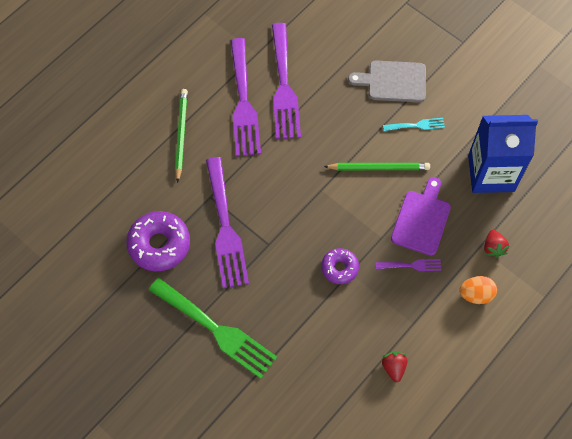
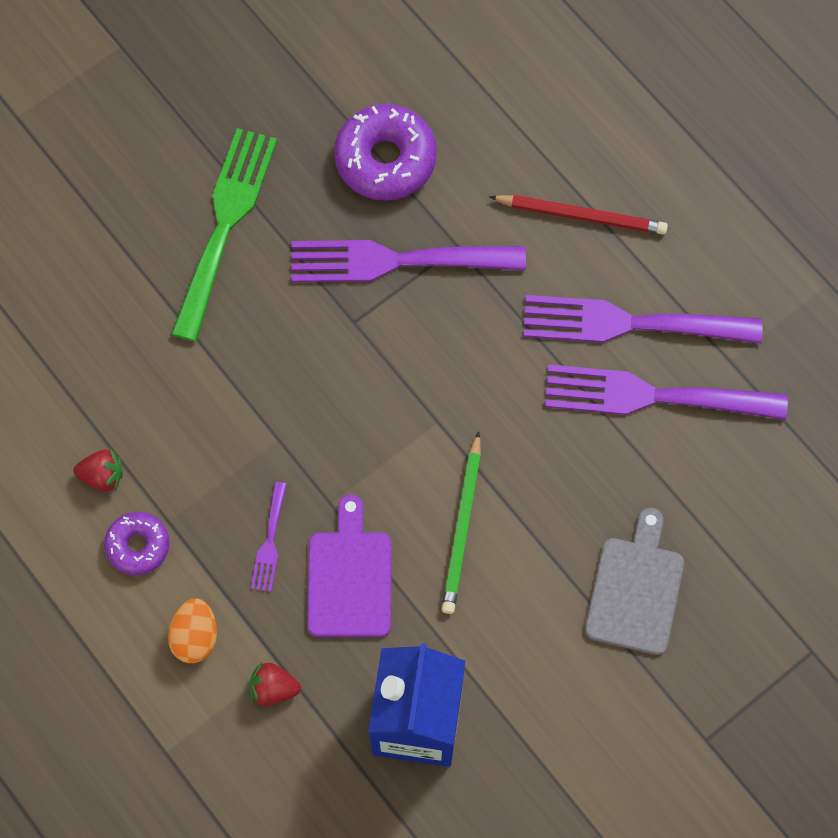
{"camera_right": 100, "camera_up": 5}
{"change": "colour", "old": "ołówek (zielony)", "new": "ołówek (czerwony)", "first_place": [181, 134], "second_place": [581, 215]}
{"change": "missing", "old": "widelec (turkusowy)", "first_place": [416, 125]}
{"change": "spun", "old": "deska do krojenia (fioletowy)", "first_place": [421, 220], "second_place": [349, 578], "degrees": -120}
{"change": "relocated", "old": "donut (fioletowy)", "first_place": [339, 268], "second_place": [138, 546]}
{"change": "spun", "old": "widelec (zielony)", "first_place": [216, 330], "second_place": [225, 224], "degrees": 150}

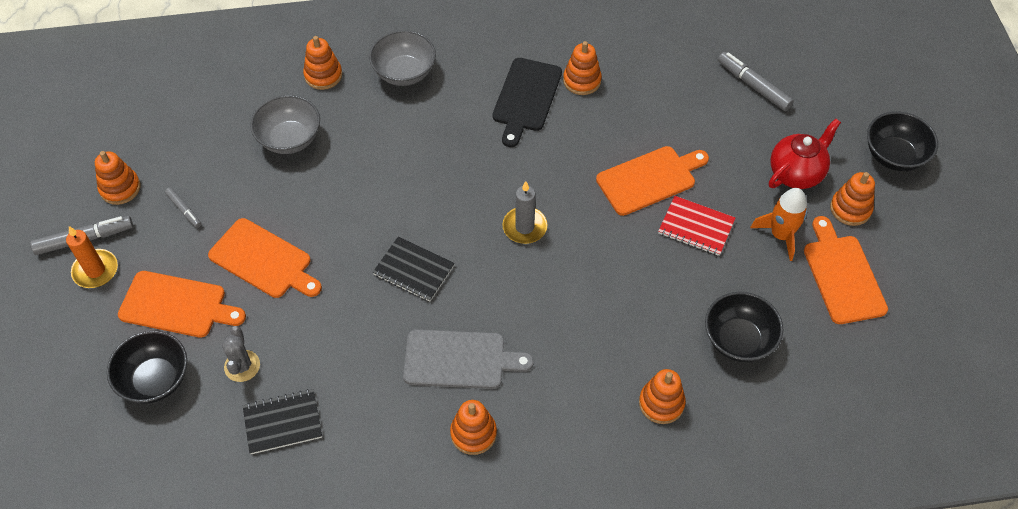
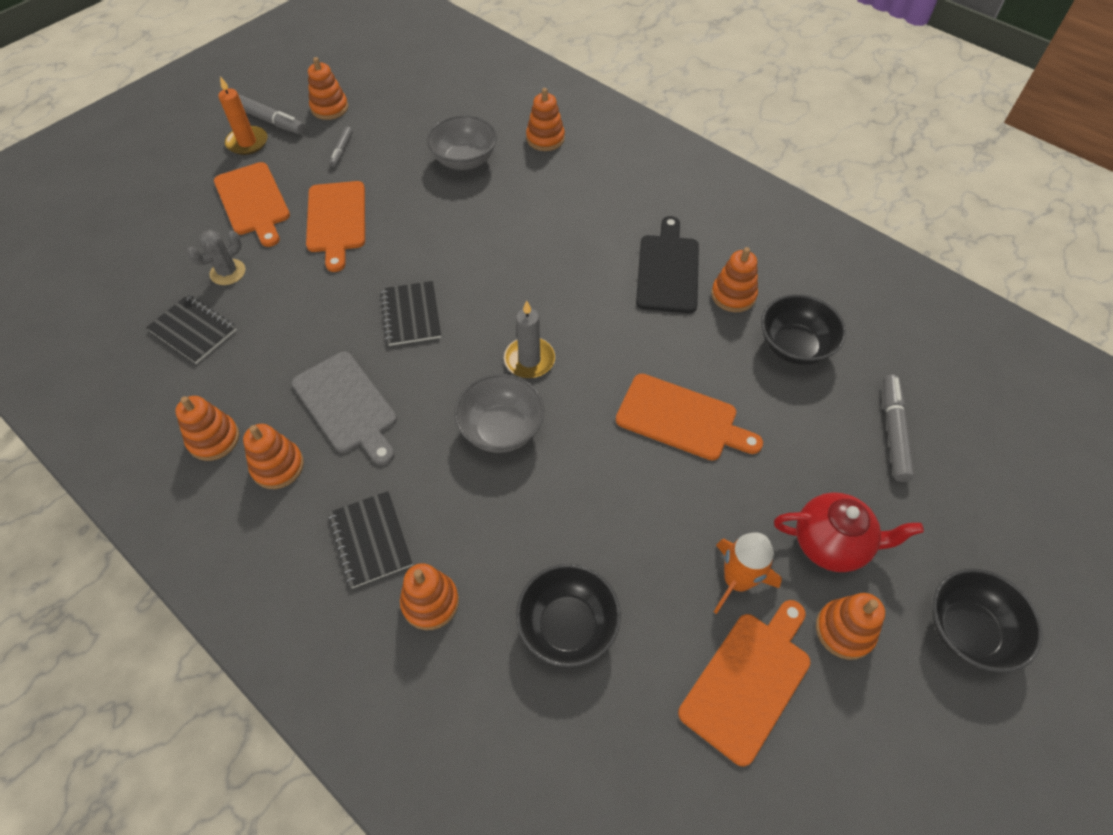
{"camera_right": 50, "camera_up": 0}
{"change": "relocated", "old": "miska (szary)", "first_place": [404, 73], "second_place": [501, 429]}
{"change": "spun", "old": "deska do krojenia (czarny)", "first_place": [526, 98], "second_place": [668, 270], "degrees": 120}
{"change": "missing", "old": "zeszyt (czerwony)", "first_place": [696, 227]}
{"change": "relocated", "old": "miska (czarny)", "first_place": [155, 379], "second_place": [794, 346]}
{"change": "appeared", "new": "zabawka nakładanka (pomarańczowy)", "second_place": [214, 439]}
{"change": "appeared", "new": "zeszyt (czarny)", "second_place": [371, 540]}

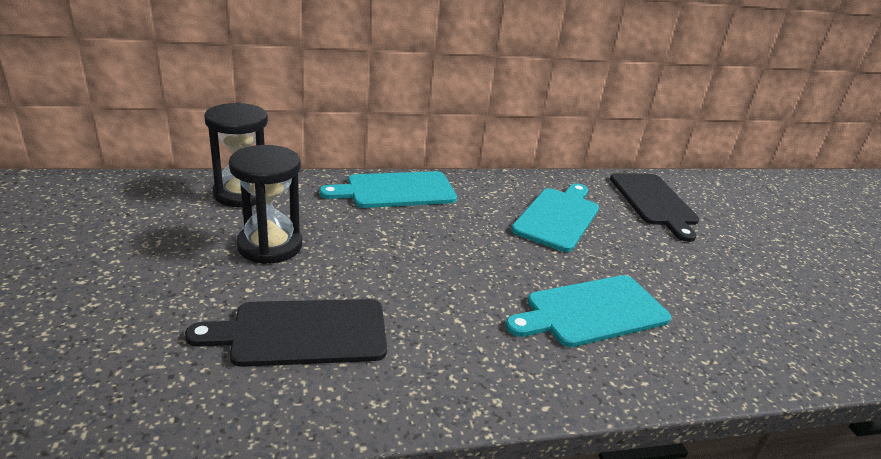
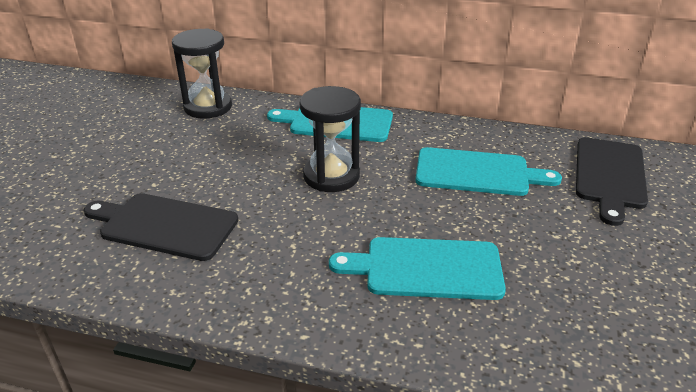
{"camera_right": 30, "camera_up": 5}
{"change": "relocated", "old": "klepsydra (czarny)", "first_place": [270, 246], "second_place": [331, 176]}
{"change": "spun", "old": "deska do krojenia (turkusowy)", "first_place": [558, 217], "second_place": [477, 173], "degrees": 45}

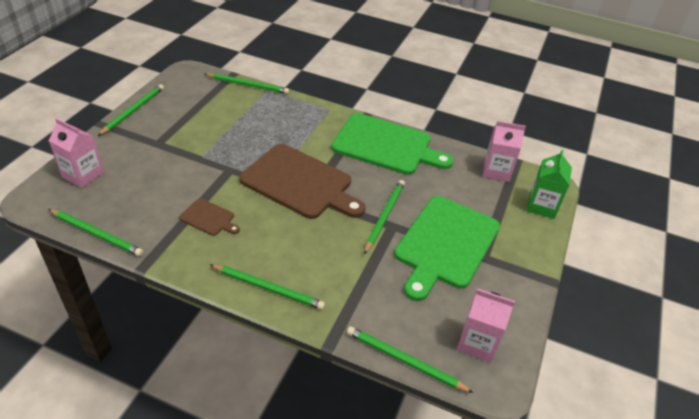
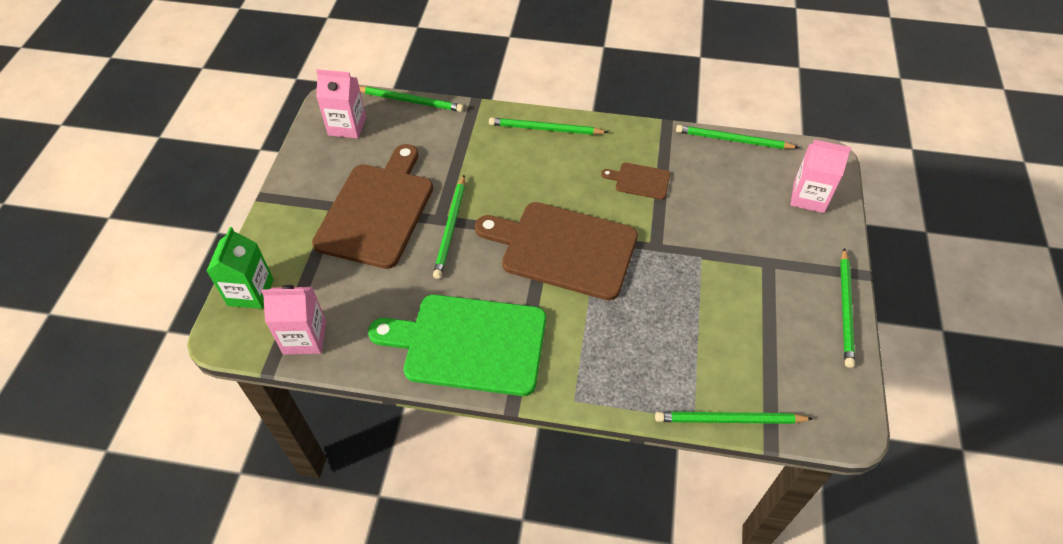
{"camera_right": 170, "camera_up": 10}
{"change": "colour", "old": "deska do krojenia (zielony)", "new": "deska do krojenia (brązowy)", "first_place": [445, 244], "second_place": [377, 211]}

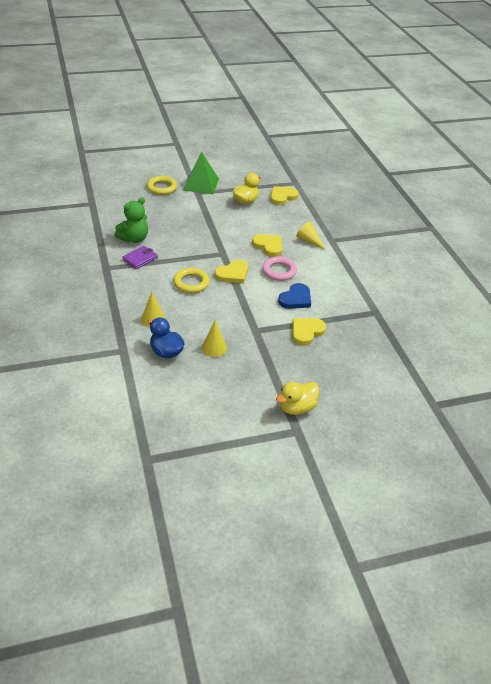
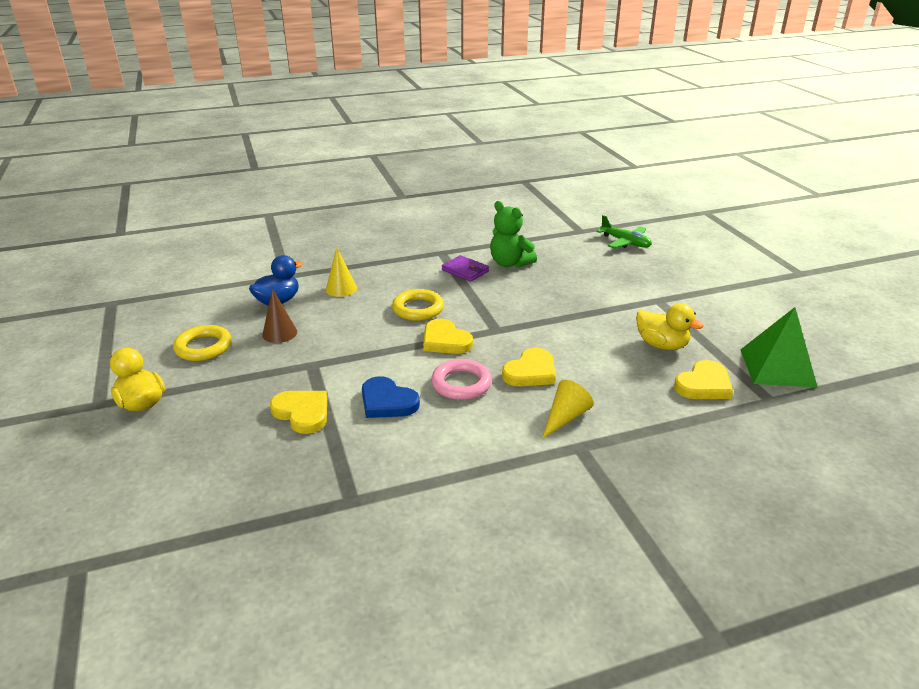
{"camera_right": 90, "camera_up": -10}
{"change": "relocated", "old": "piramida (zielony)", "first_place": [201, 184], "second_place": [777, 367]}
{"change": "relocated", "old": "pierścień (żółty)", "first_place": [162, 188], "second_place": [203, 347]}
{"change": "spun", "old": "serce (żółty)", "first_place": [282, 197], "second_place": [704, 385], "degrees": 90}
{"change": "colour", "old": "stożek (żółty)", "new": "stożek (brązowy)", "first_place": [214, 348], "second_place": [279, 333]}
{"change": "appeared", "new": "samolot (zielony)", "second_place": [625, 242]}

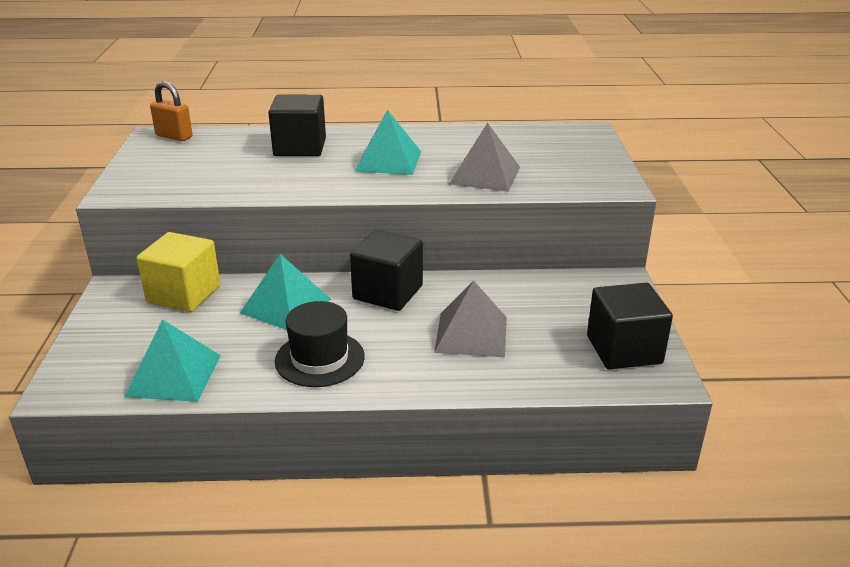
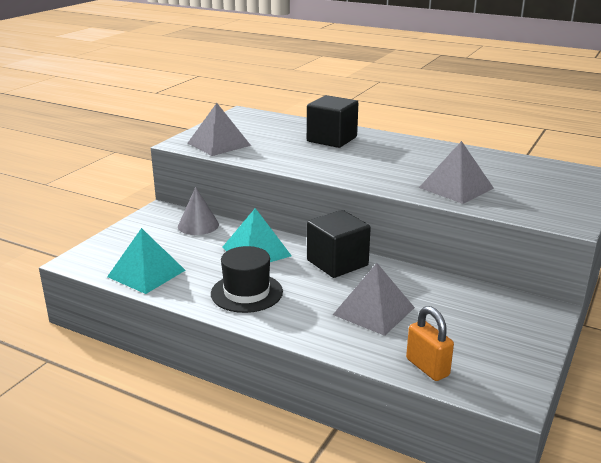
{"camera_right": 30, "camera_up": -5}
{"change": "relocated", "old": "kłódka (pomarańczowy)", "first_place": [174, 136], "second_place": [427, 367]}
{"change": "missing", "old": "piramida (turkusowy)", "first_place": [388, 161]}
{"change": "exchanged", "old": "sześcian (żółty)", "new": "stożek (szary)", "first_place": [184, 294], "second_place": [198, 225]}
{"change": "missing", "old": "sześcian (czarny)", "first_place": [624, 349]}
{"change": "appeared", "new": "piramida (szary)", "second_place": [219, 144]}

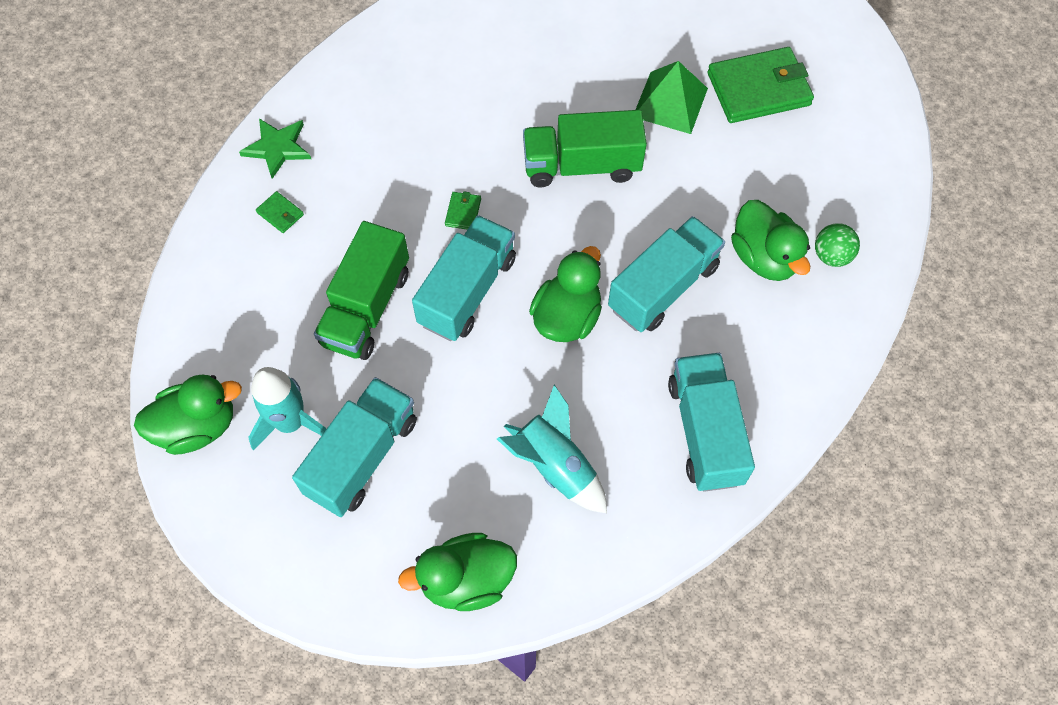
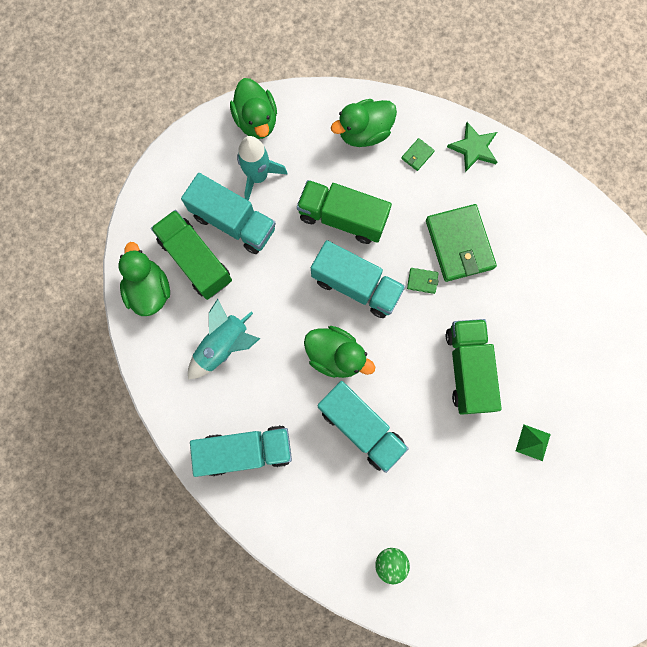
{"camera_right": 90, "camera_up": 15}
{"change": "relocated", "old": "portfel (zielony)", "first_place": [758, 89], "second_place": [459, 244]}
{"change": "size", "old": "piramida (zielony)", "first_place": [670, 102], "second_place": [533, 442], "factor": 0.57}
{"change": "relocated", "old": "kaczka (zielony)", "first_place": [764, 257], "second_place": [364, 133]}
{"change": "appeared", "new": "ciężarówka (zielony)", "second_place": [196, 260]}

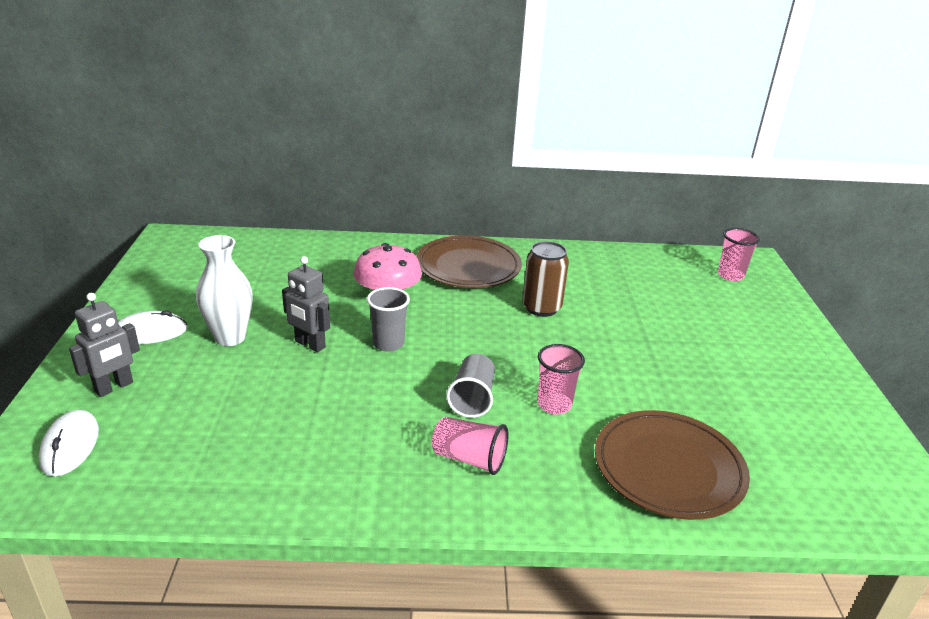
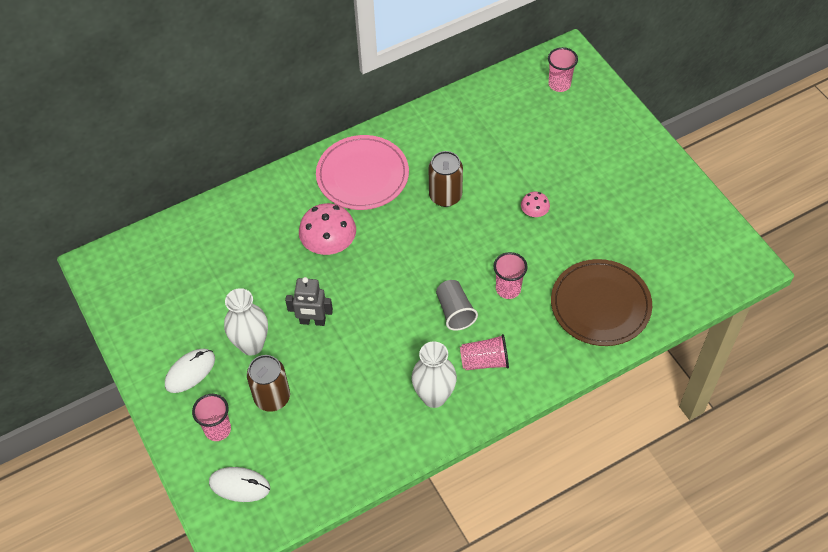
{"camera_right": -25, "camera_up": 25}
{"change": "colour", "old": "talerz (brązowy)", "new": "talerz (różowy)", "first_place": [468, 266], "second_place": [362, 175]}
{"change": "missing", "old": "szklanka (szary)", "first_place": [388, 343]}
{"change": "exchanged", "old": "robot (szary)", "new": "szklanka (różowy)", "first_place": [114, 387], "second_place": [217, 429]}
{"change": "spun", "old": "myszka (biały)", "first_place": [70, 446], "second_place": [239, 485], "degrees": -45}
{"change": "appeared", "new": "grzyb (różowy)", "second_place": [534, 212]}
{"change": "appeared", "new": "wazon (biały)", "second_place": [434, 396]}
{"change": "appeared", "new": "puszka (brązowy)", "second_place": [272, 397]}

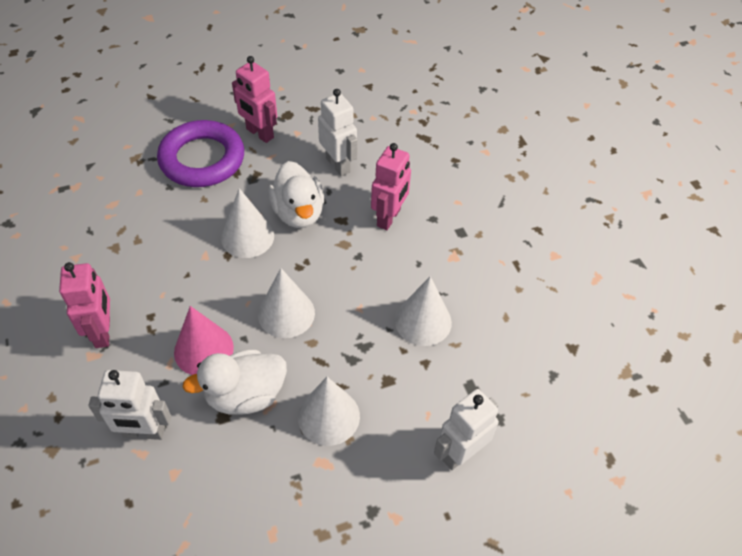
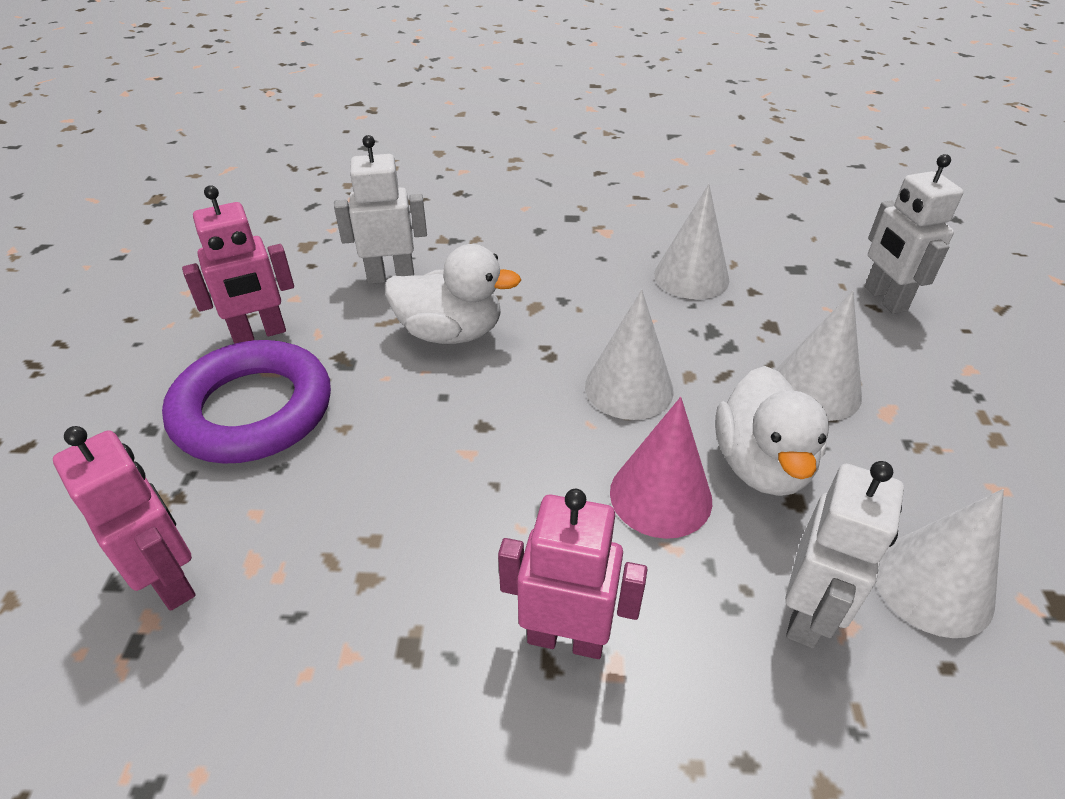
{"camera_right": -65, "camera_up": -10}
{"change": "relocated", "old": "robot (różowy)", "first_place": [389, 218], "second_place": [171, 579]}
{"change": "relocated", "old": "stożek (biały)", "first_place": [247, 236], "second_place": [932, 585]}

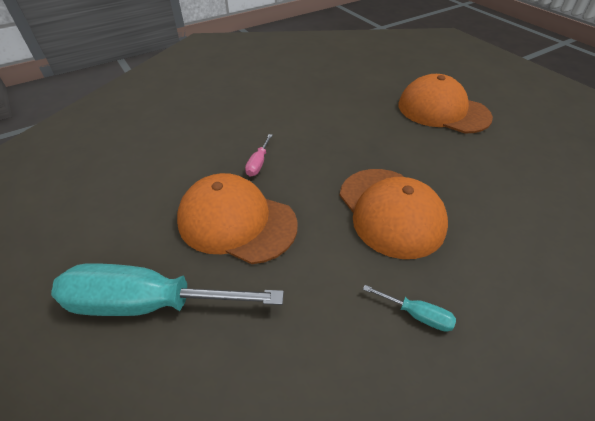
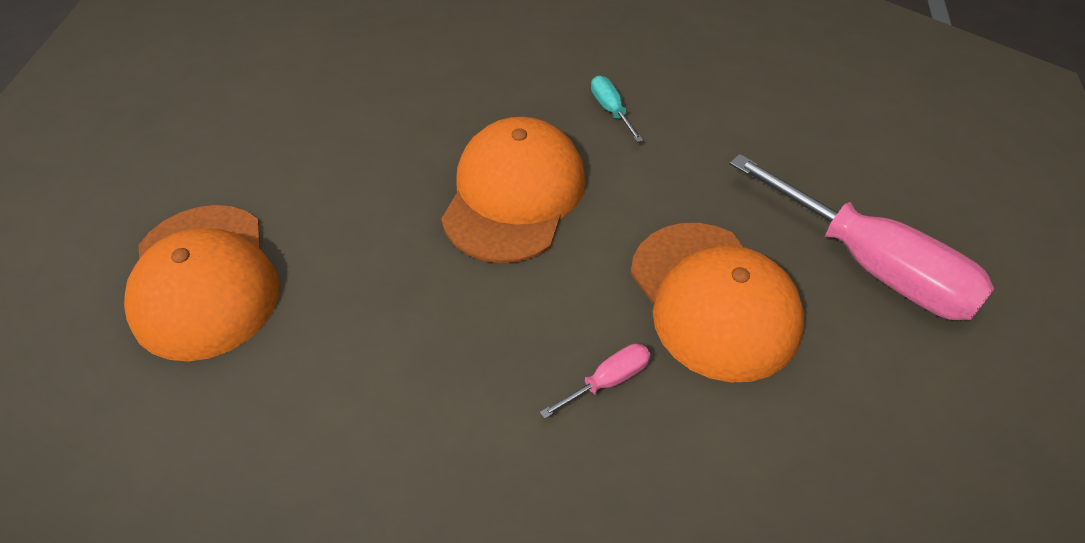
{"camera_right": -140, "camera_up": 5}
{"change": "colour", "old": "śrubokręt (turkusowy)", "new": "śrubokręt (różowy)", "first_place": [148, 303], "second_place": [872, 266]}

